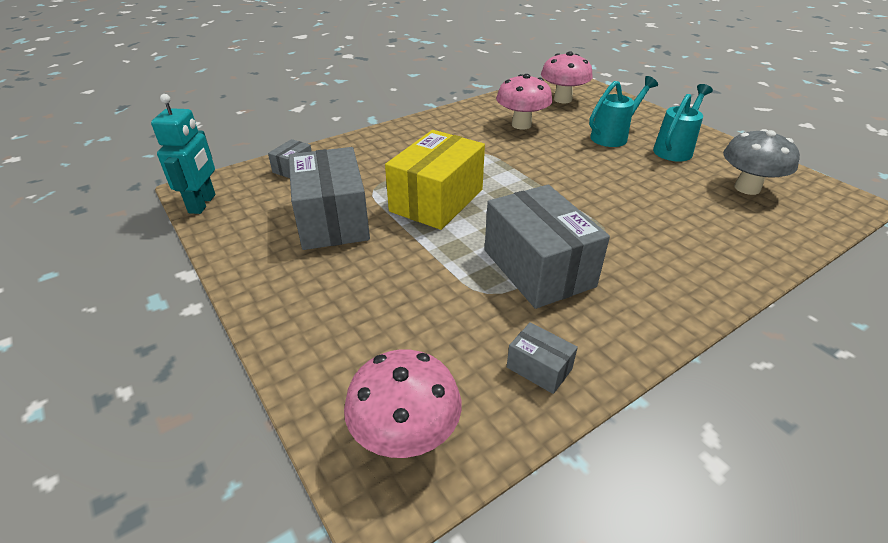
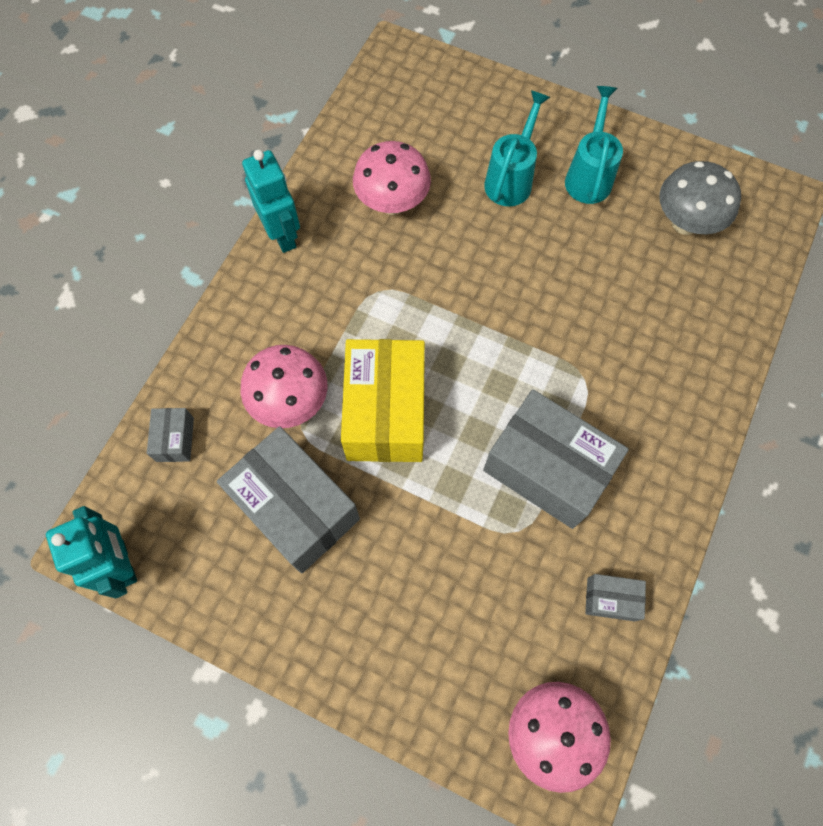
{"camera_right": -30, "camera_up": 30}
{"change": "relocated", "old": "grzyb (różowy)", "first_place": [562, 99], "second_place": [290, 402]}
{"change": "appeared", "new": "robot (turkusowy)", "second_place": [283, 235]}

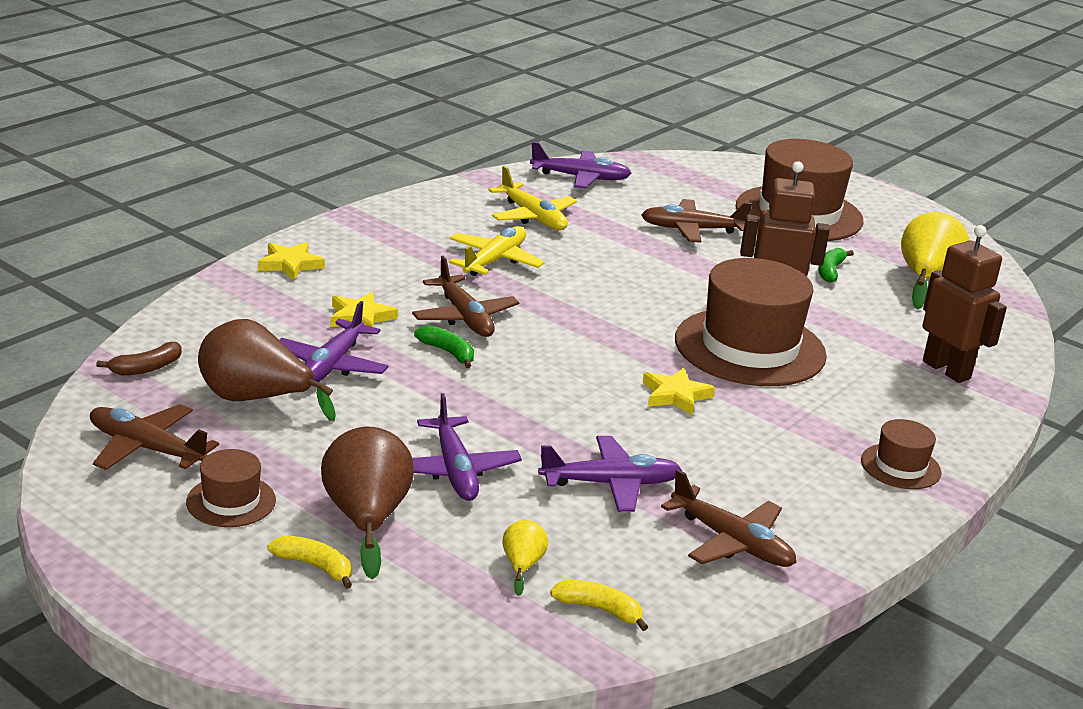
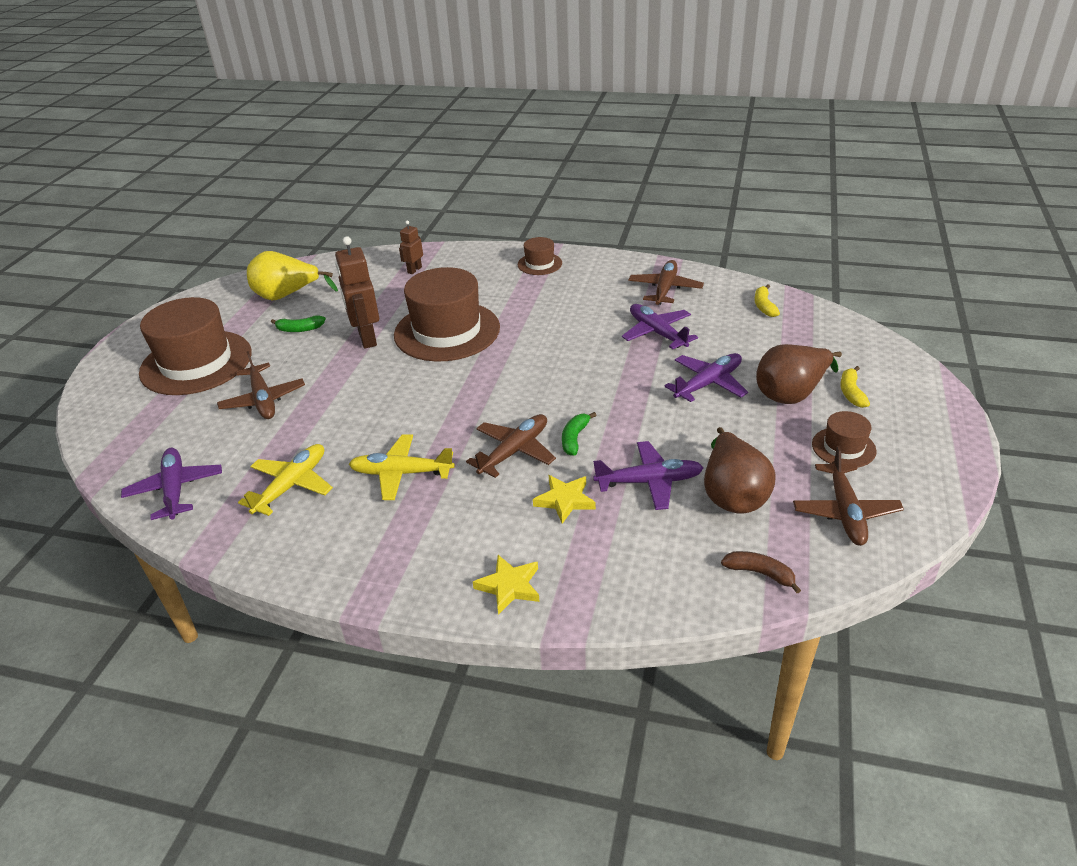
{"camera_right": -110, "camera_up": 10}
{"change": "size", "old": "robot (brązowy)", "first_place": [947, 370], "second_place": [414, 270], "factor": 0.54}
{"change": "missing", "old": "gwiazda (żółty)", "first_place": [675, 395]}
{"change": "missing", "old": "gruszka (żółty)", "first_place": [522, 566]}

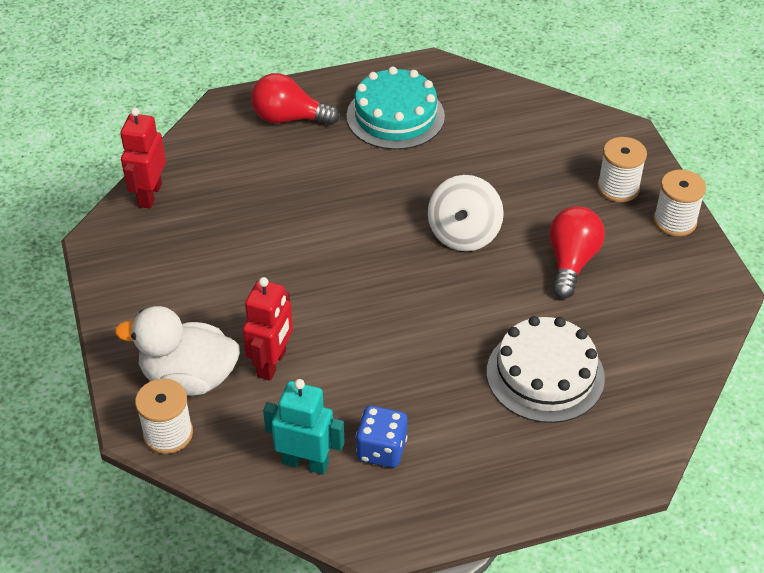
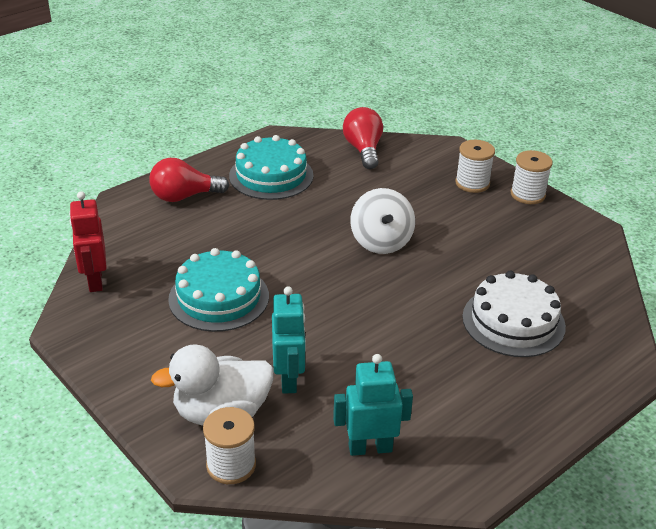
{"camera_right": -25, "camera_up": -10}
{"change": "relocated", "old": "żarówka (czerwony)", "first_place": [571, 262], "second_place": [363, 150]}
{"change": "colour", "old": "robot (czerwony)", "new": "robot (turkusowy)", "first_place": [272, 363], "second_place": [289, 379]}
{"change": "missing", "old": "kostka do gry (niebieski)", "first_place": [381, 450]}
{"change": "appeared", "new": "tort (turkusowy)", "second_place": [219, 297]}

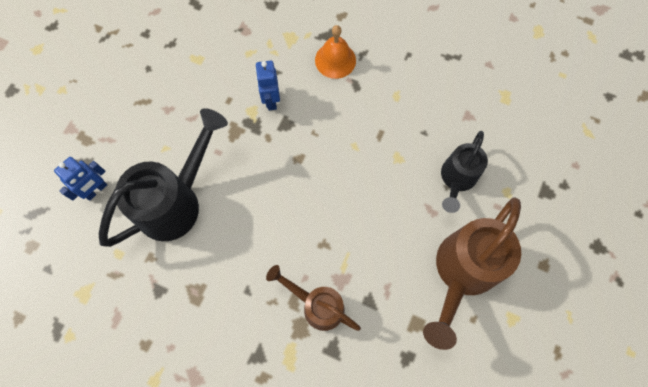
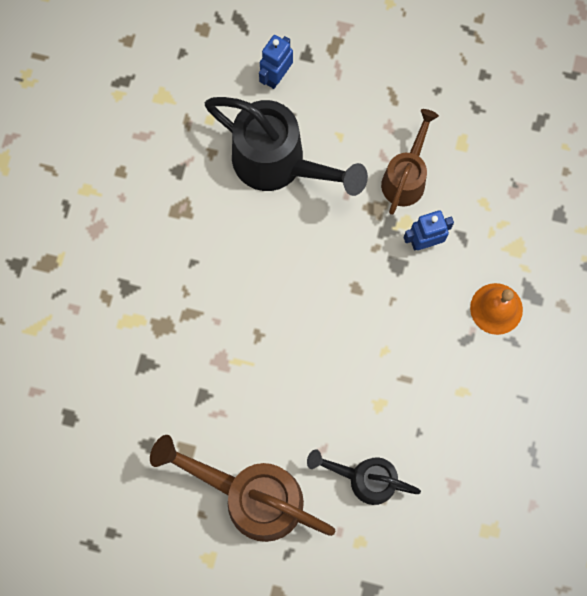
{"camera_right": 80, "camera_up": 5}
{"change": "spun", "old": "robot (niebieski)", "first_place": [96, 190], "second_place": [276, 76], "degrees": 90}
{"change": "relocated", "old": "konewka (brązowy)", "first_place": [317, 305], "second_place": [406, 177]}

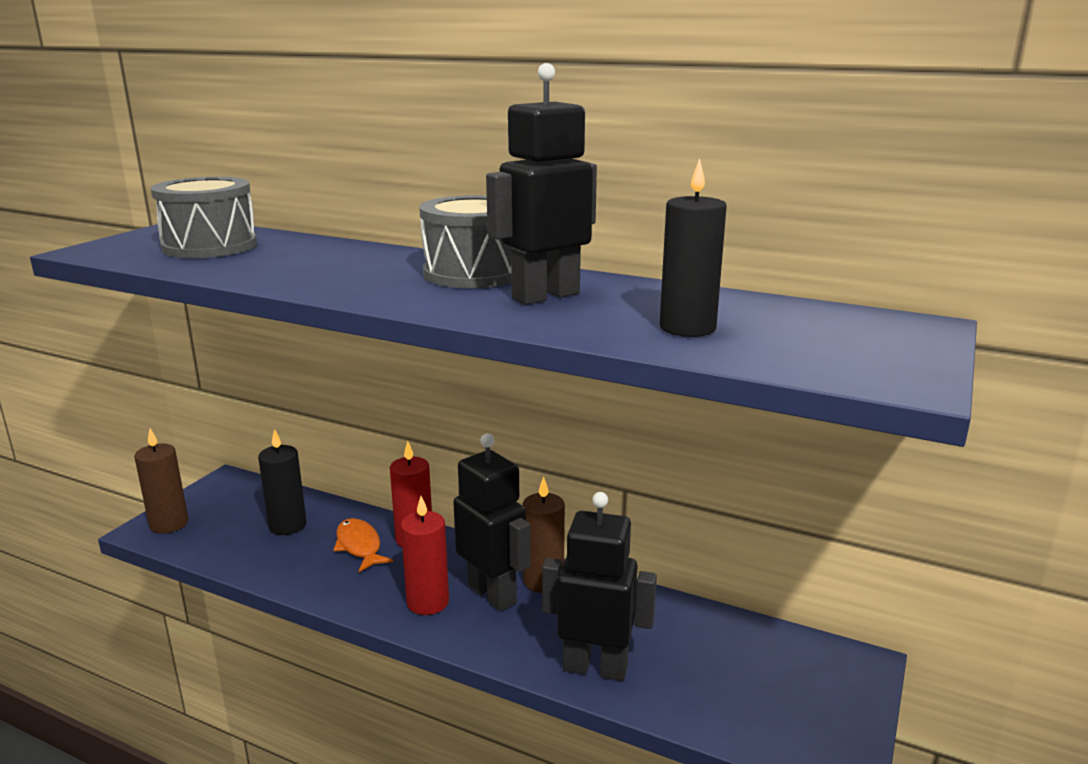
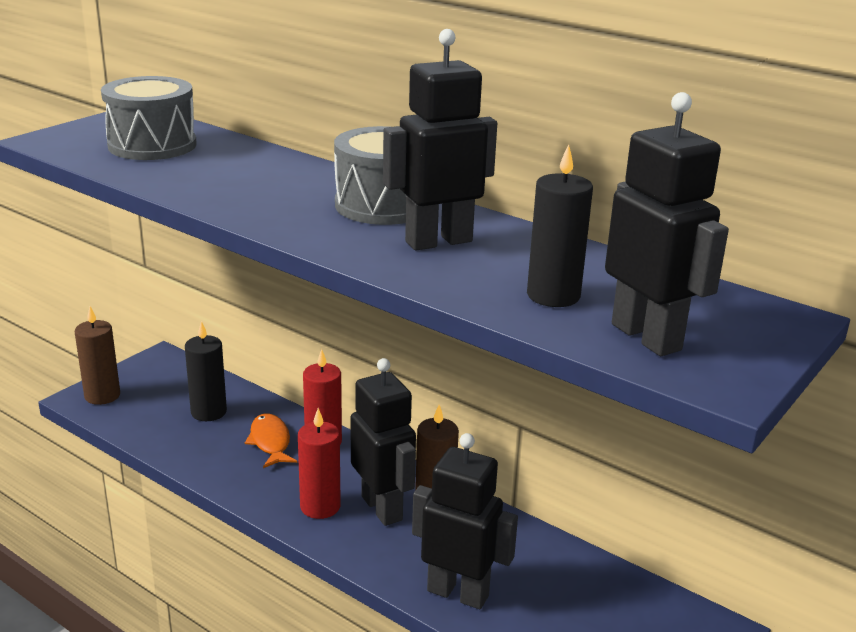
{"camera_right": 10, "camera_up": 5}
{"change": "appeared", "new": "robot (czarny)", "second_place": [646, 337]}

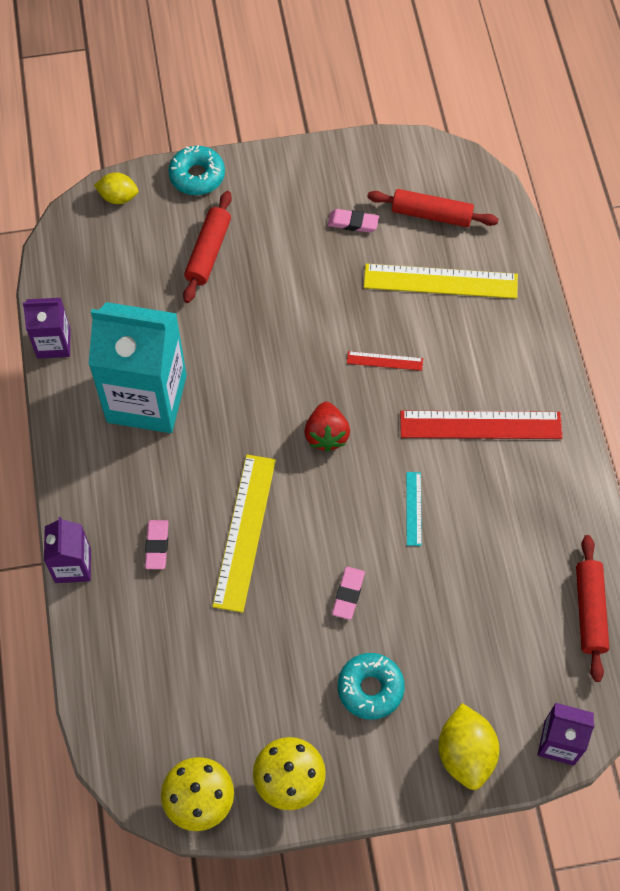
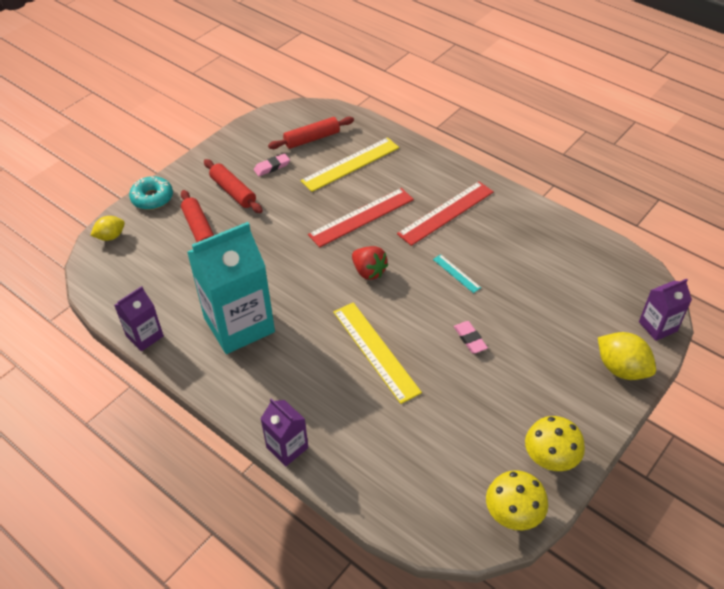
{"camera_right": -40, "camera_up": -15}
{"change": "size", "old": "linijka (czerwony)", "first_place": [384, 361], "second_place": [361, 217], "factor": 2.08}
{"change": "missing", "old": "gumka do mazania (różowy)", "first_place": [157, 546]}
{"change": "relocated", "old": "wałek do ciasta (czerwony)", "first_place": [589, 611], "second_place": [233, 191]}
{"change": "missing", "old": "donut (turkusowy)", "first_place": [370, 688]}

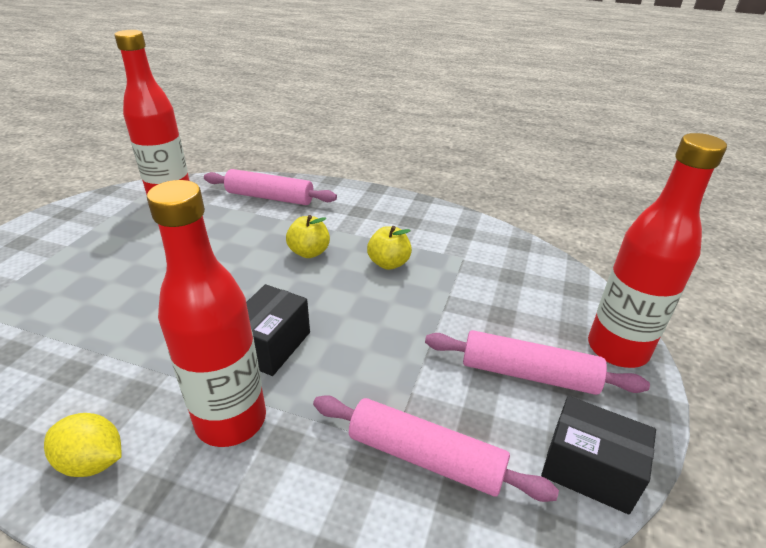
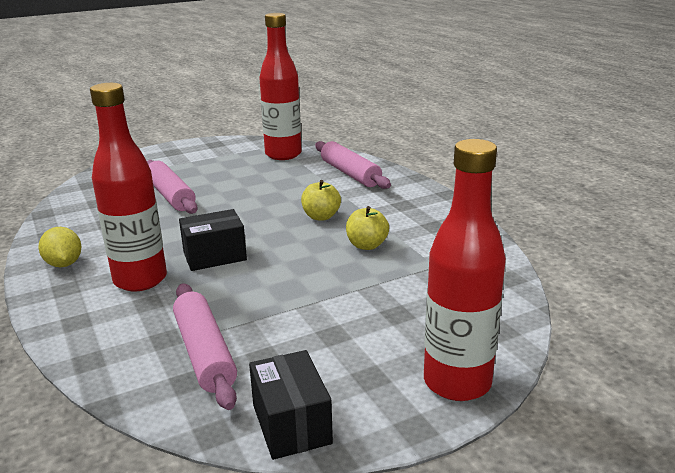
{"camera_right": 45, "camera_up": -10}
{"change": "relocated", "old": "wałek do ciasta (różowy)", "first_place": [528, 374], "second_place": [171, 195]}

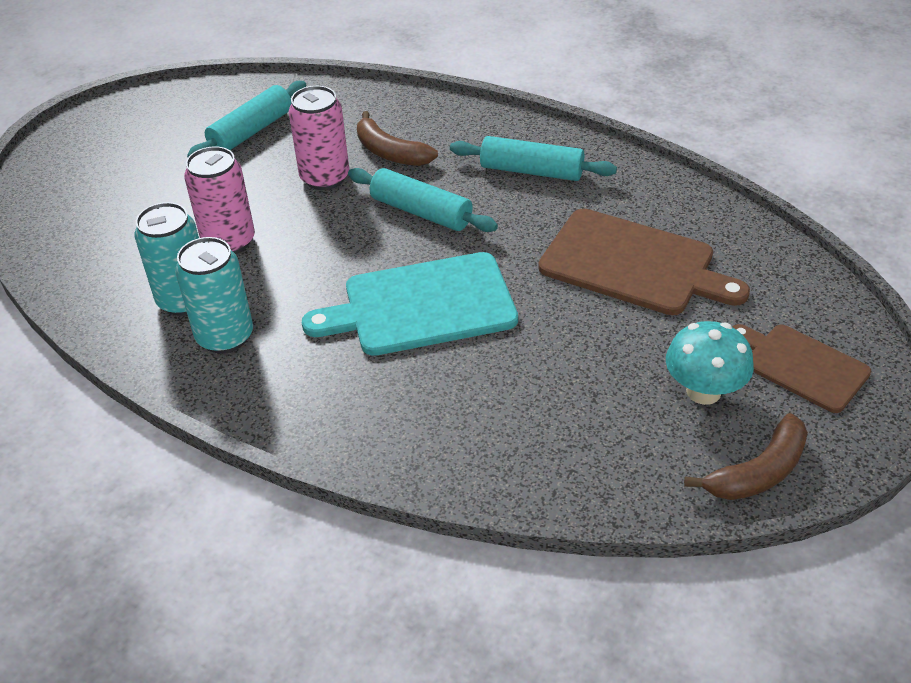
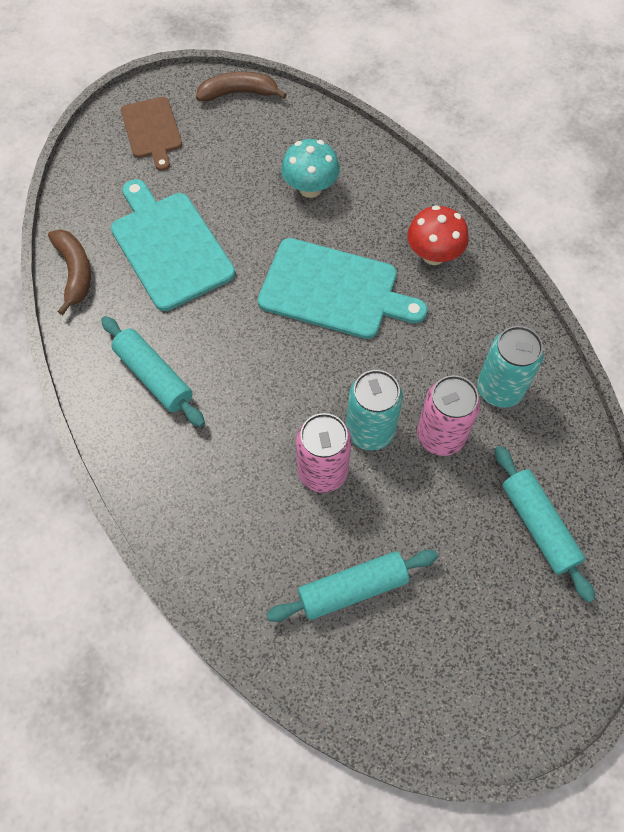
{"camera_right": -150, "camera_up": 20}
{"change": "relocated", "old": "banan (brązowy)", "first_place": [390, 152], "second_place": [75, 272]}
{"change": "relocated", "old": "wałek do ciasta (turkusowy)", "first_place": [421, 212], "second_place": [538, 526]}
{"change": "colour", "old": "deska do krojenia (brązowy)", "new": "deska do krojenia (turkusowy)", "first_place": [633, 264], "second_place": [169, 246]}
{"change": "relocated", "old": "puszka (turkusowy)", "first_place": [225, 336], "second_place": [370, 431]}
{"change": "relocated", "old": "grzyb (turkusowy)", "first_place": [703, 391], "second_place": [310, 188]}
{"change": "appeared", "new": "grzyb (czerwony)", "second_place": [433, 255]}

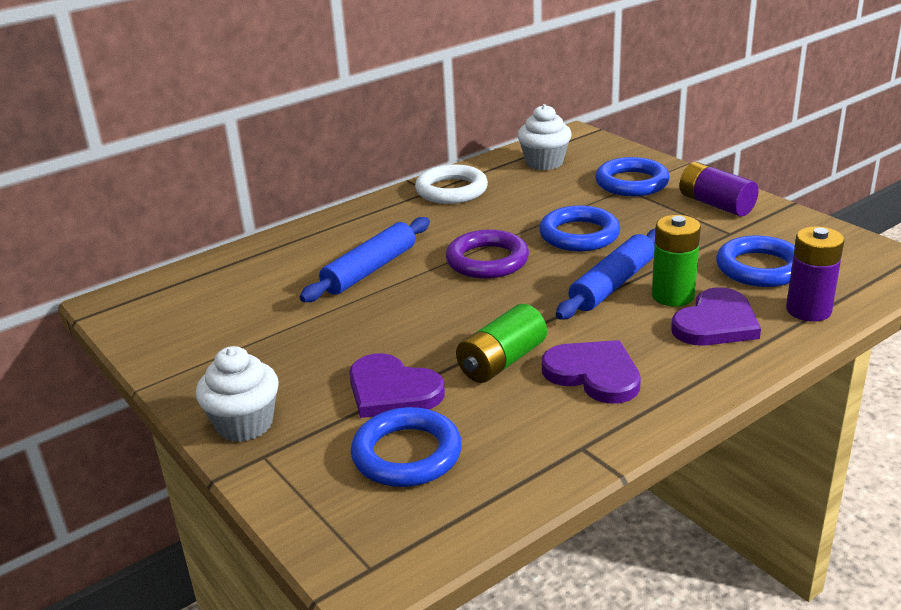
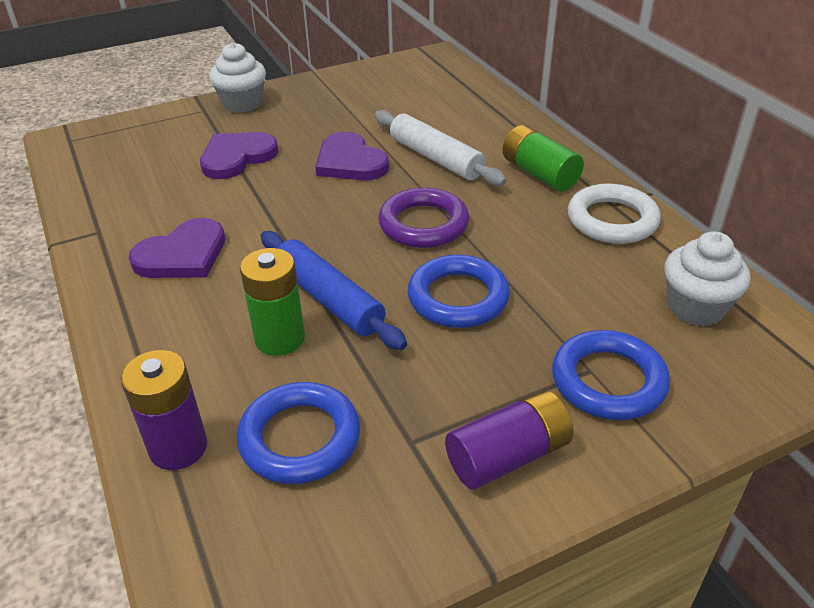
{"camera_right": 100, "camera_up": 10}
{"change": "colour", "old": "wałek do ciasta (niebieski)", "new": "wałek do ciasta (biały)", "first_place": [370, 270], "second_place": [436, 158]}
{"change": "relocated", "old": "serce (fioletowy)", "first_place": [716, 323], "second_place": [350, 162]}
{"change": "relocated", "old": "bateria (zielony)", "first_place": [502, 361], "second_place": [539, 174]}
{"change": "missing", "old": "pierścień (niebieski)", "first_place": [407, 454]}

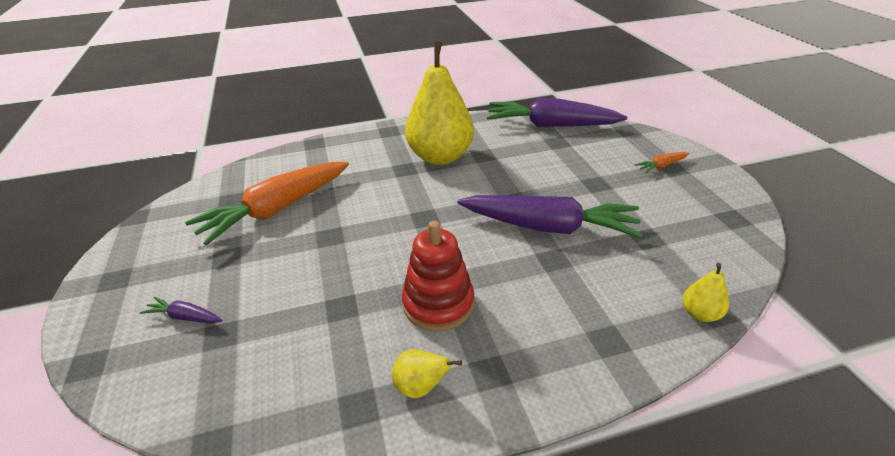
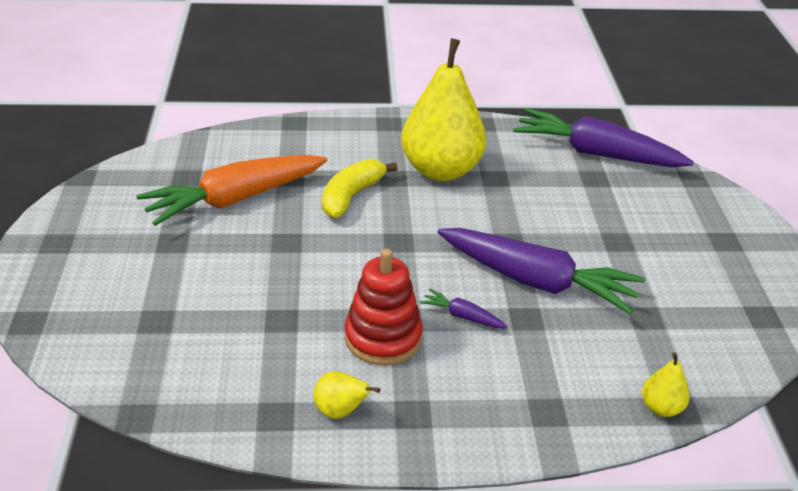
{"camera_right": 10, "camera_up": 0}
{"change": "missing", "old": "marchewka (pomarańczowy)", "first_place": [661, 166]}
{"change": "relocated", "old": "marchewka (fioletowy)", "first_place": [185, 317], "second_place": [462, 316]}
{"change": "appeared", "new": "banan (żółty)", "second_place": [351, 196]}

